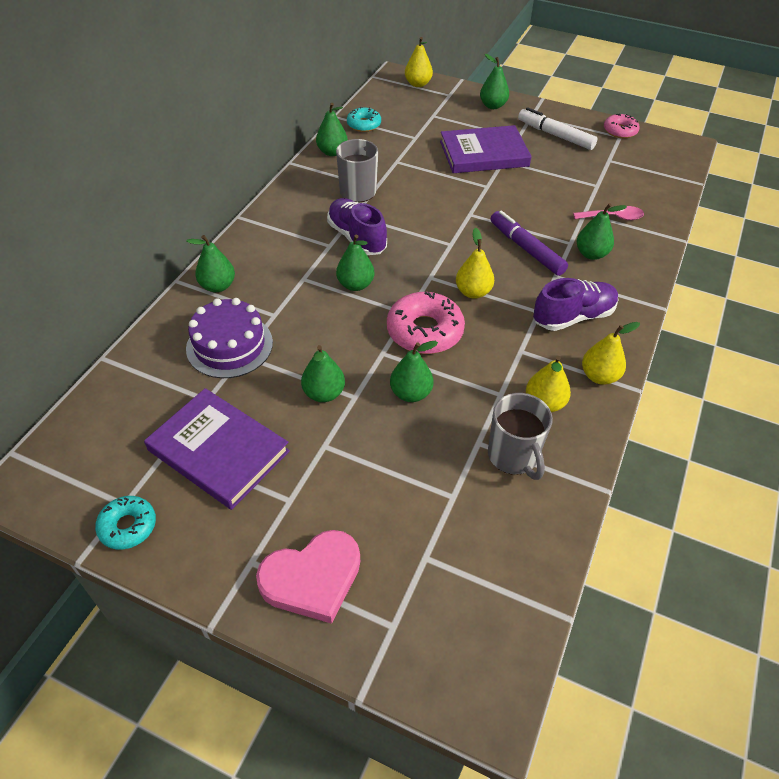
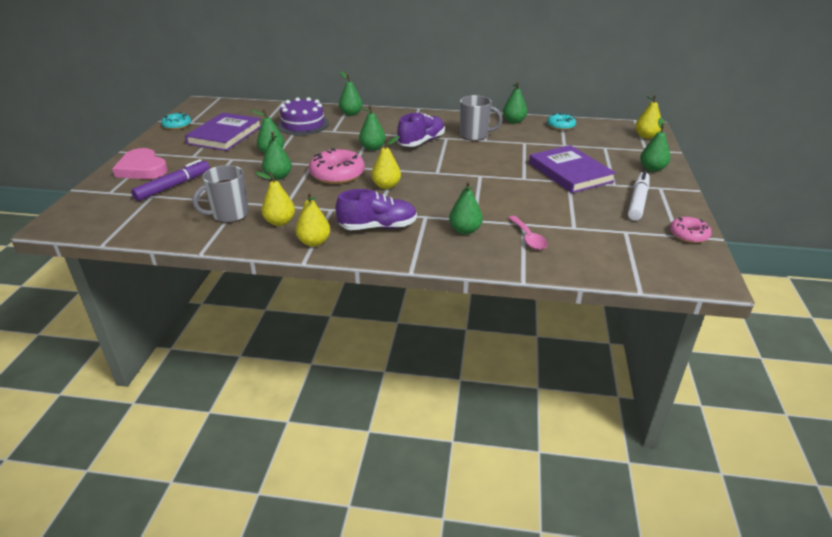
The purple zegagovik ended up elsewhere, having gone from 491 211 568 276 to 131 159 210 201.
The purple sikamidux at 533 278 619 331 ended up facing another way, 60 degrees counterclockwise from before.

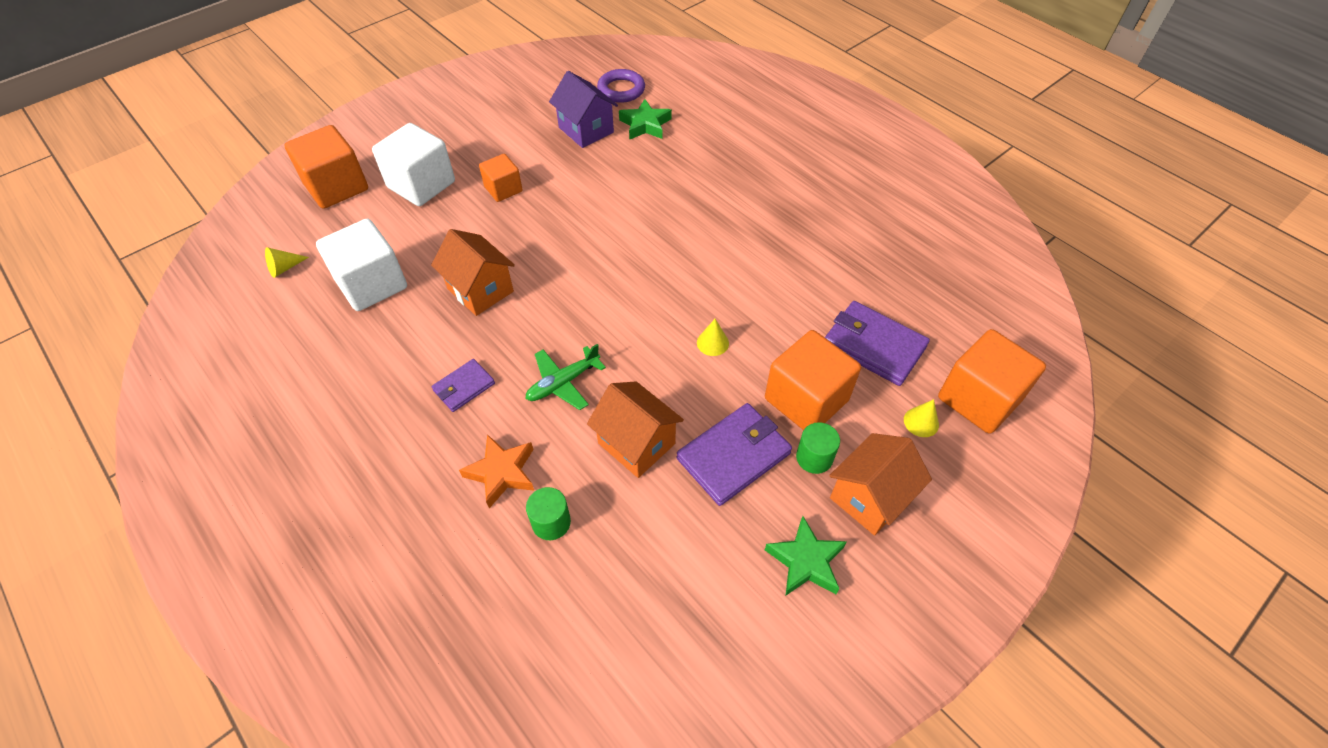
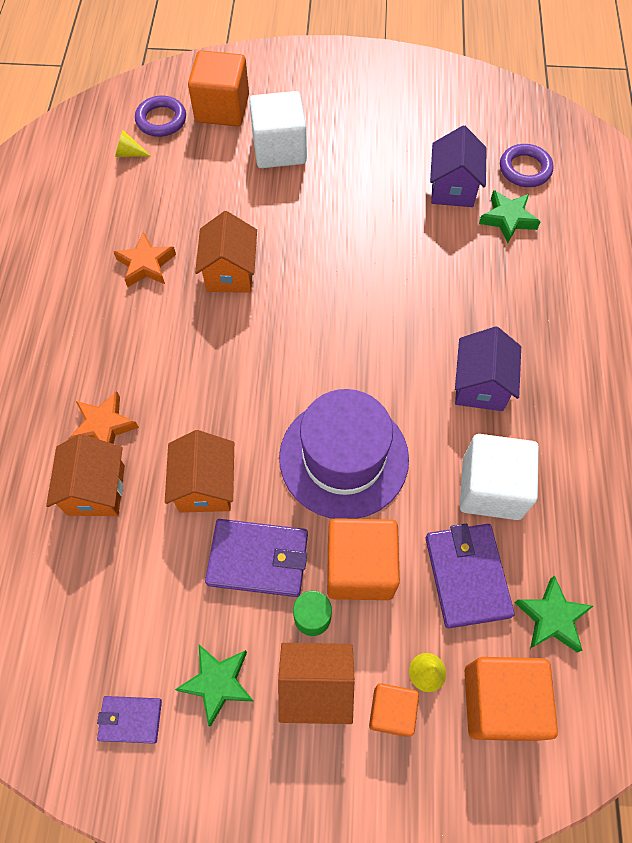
The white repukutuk ended up elsewhere, having gone from 316 219 407 311 to 460 434 539 520.
The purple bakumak ended up elsewhere, having gone from 432 359 495 412 to 97 696 162 744.
The orange repukutuk ended up elsewhere, having gone from 479 154 523 202 to 369 683 419 737.
The second view lost the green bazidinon at 526 344 606 410.
Where the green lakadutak stood at 526 487 571 540, the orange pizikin came to stand at 46 434 125 516.
Where the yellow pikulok stood at 697 319 729 356, the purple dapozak came to stand at 279 389 409 519.
The second view gained the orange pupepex at 114 232 176 287.
The second view gained the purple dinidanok at 135 96 186 137.
The second view gained the purple pizikin at 455 326 521 411.
The second view gained the green pupepex at 514 576 593 653.

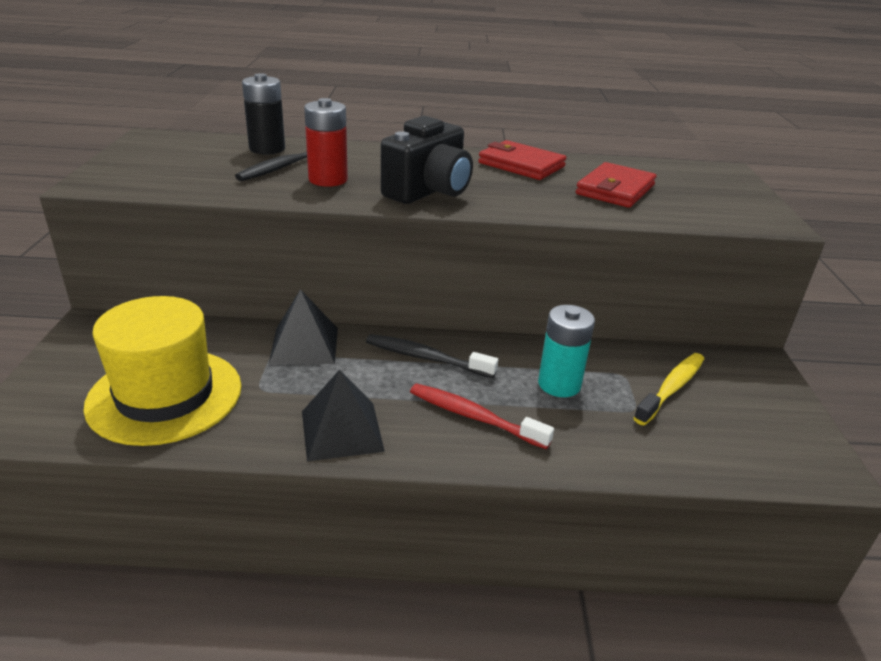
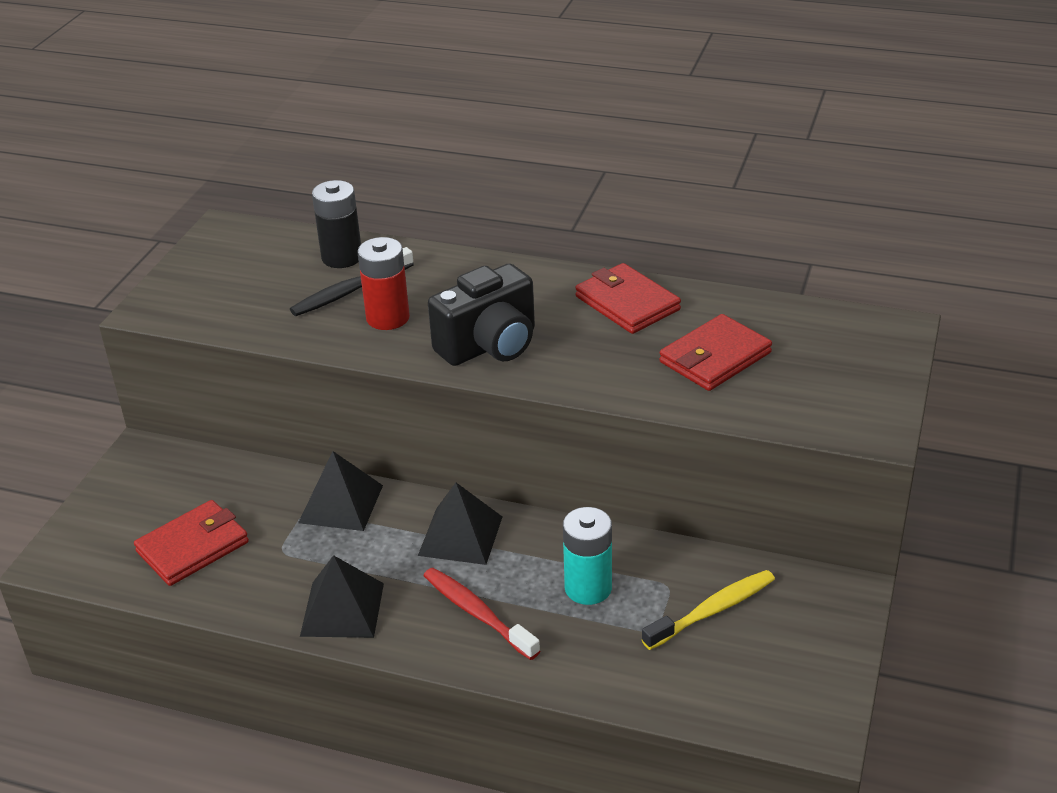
Where the yellow dapozak stood at 83 296 241 446, the red bakumak came to stand at 134 500 249 586.
Where the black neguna stood at 366 334 498 378, the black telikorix came to stand at 418 483 502 565.

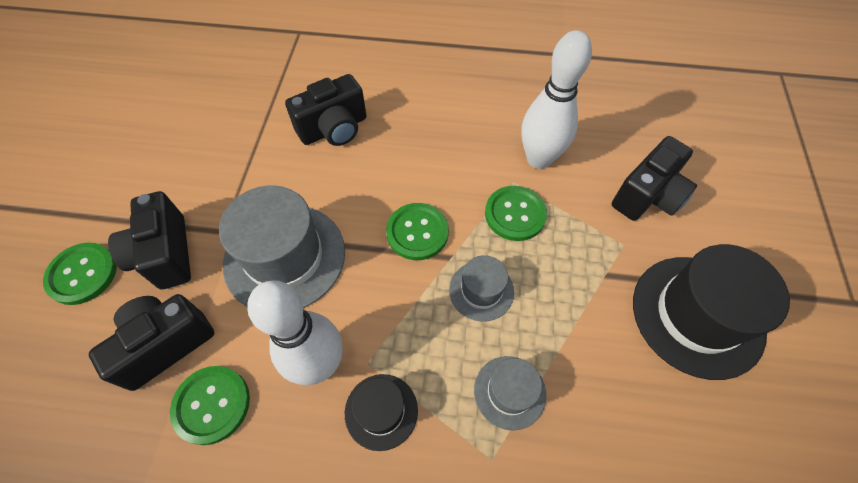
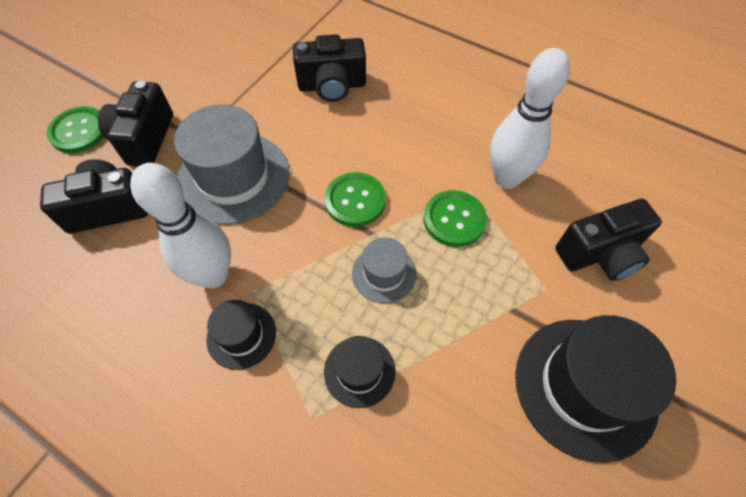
The second view lost the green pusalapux at 170 366 250 445.
What was the grey dapozak at 474 356 546 431 turned into the black dapozak at 324 336 396 408.

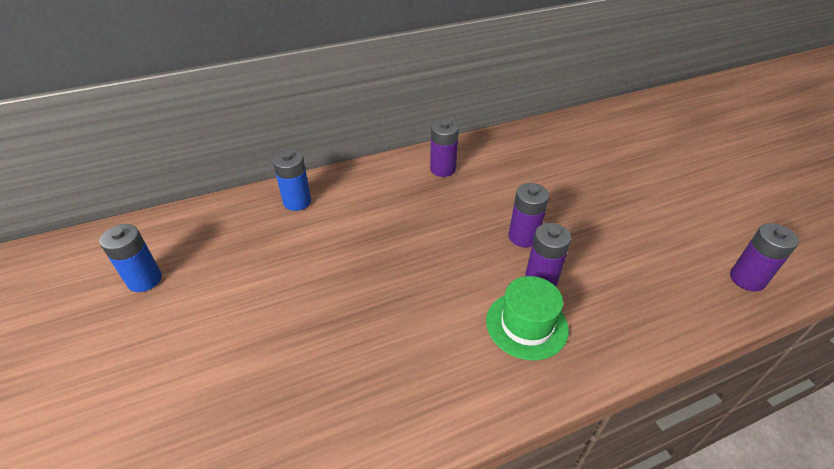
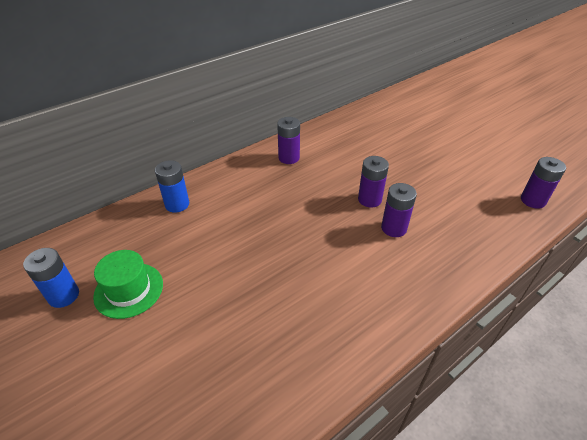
The green dapozak ended up elsewhere, having gone from 486 276 569 360 to 93 250 163 319.

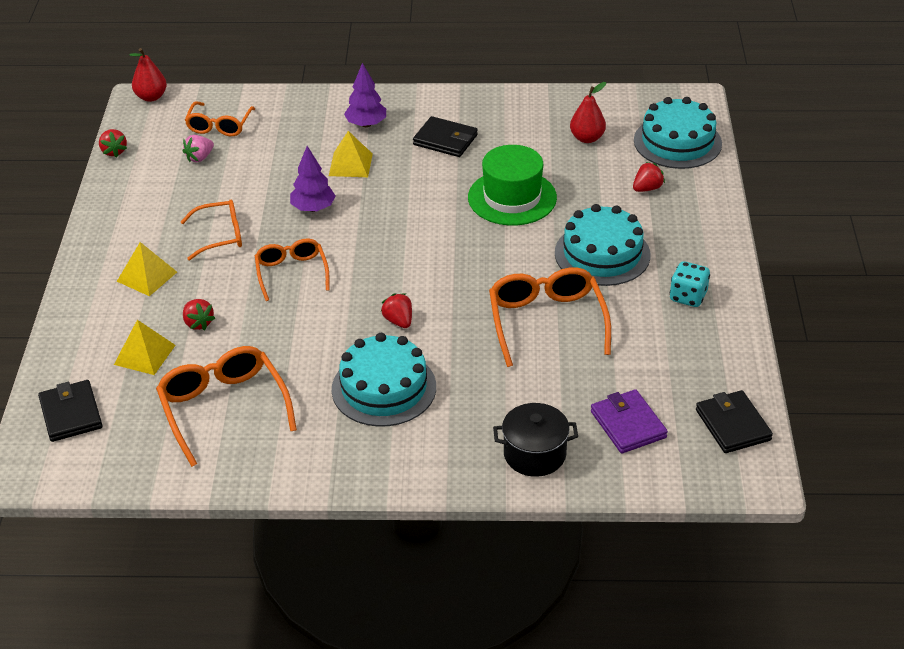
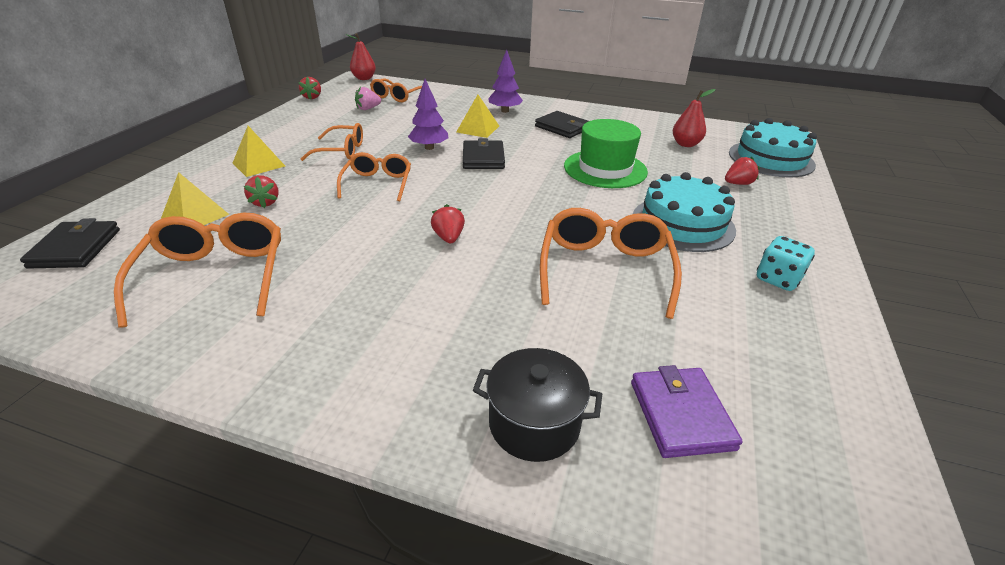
The second view lost the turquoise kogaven at 332 333 436 427.
The black bakumak ended up elsewhere, having gone from 696 390 773 453 to 463 138 505 169.

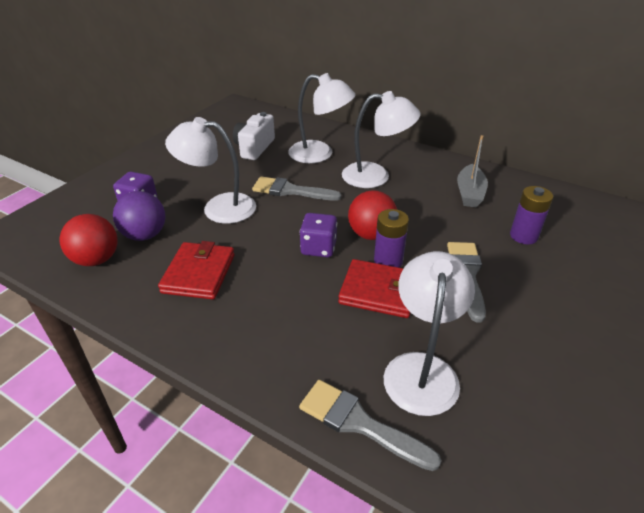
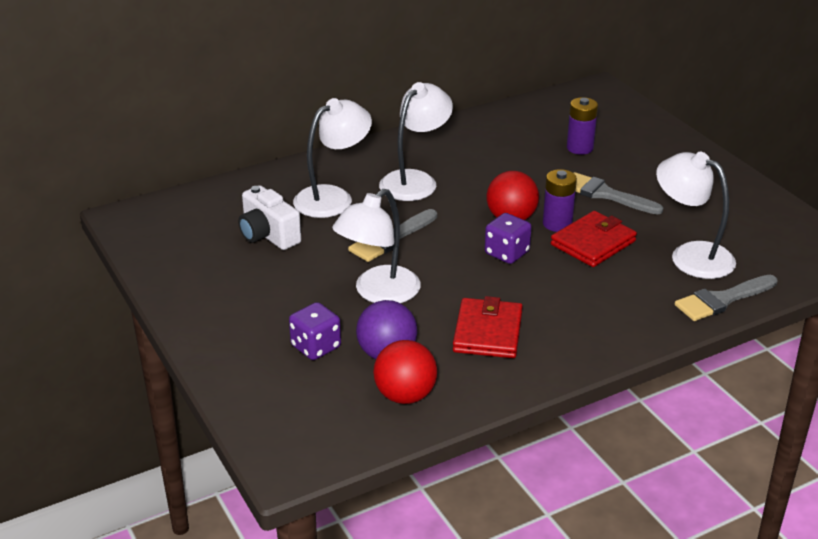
The red bakumak at 158 241 235 299 ended up facing another way, 60 degrees clockwise from before.
The second view lost the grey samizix at 457 135 488 207.

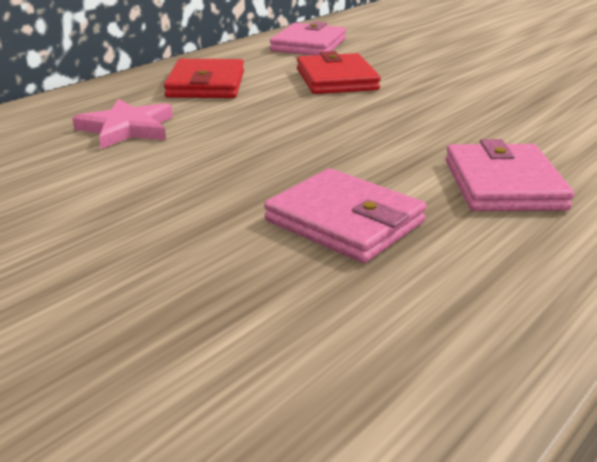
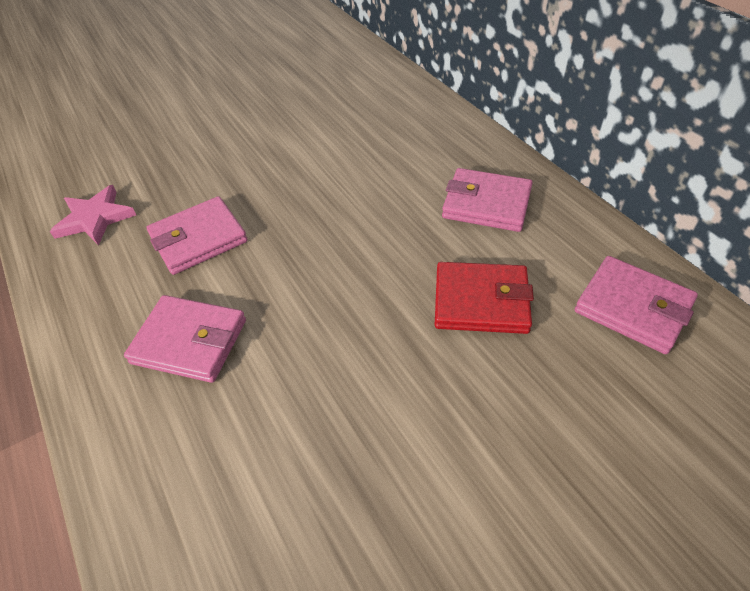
The pink pupepex ended up elsewhere, having gone from 72 99 173 149 to 50 185 136 246.
What was the red bakumak at 164 59 244 98 turned into the pink bakumak at 442 168 533 232.

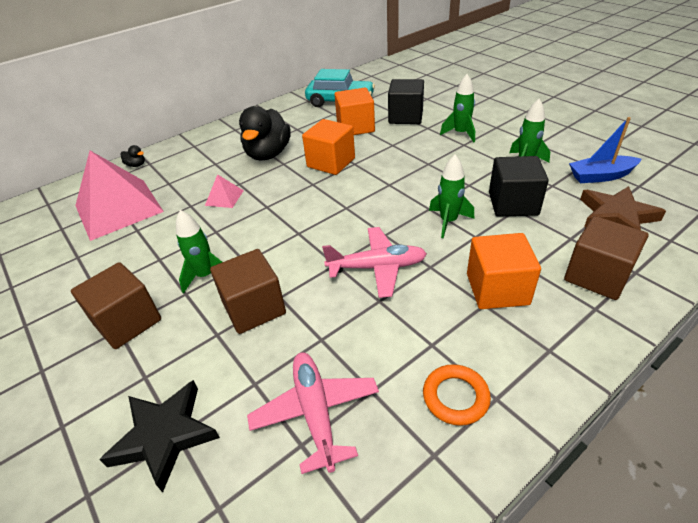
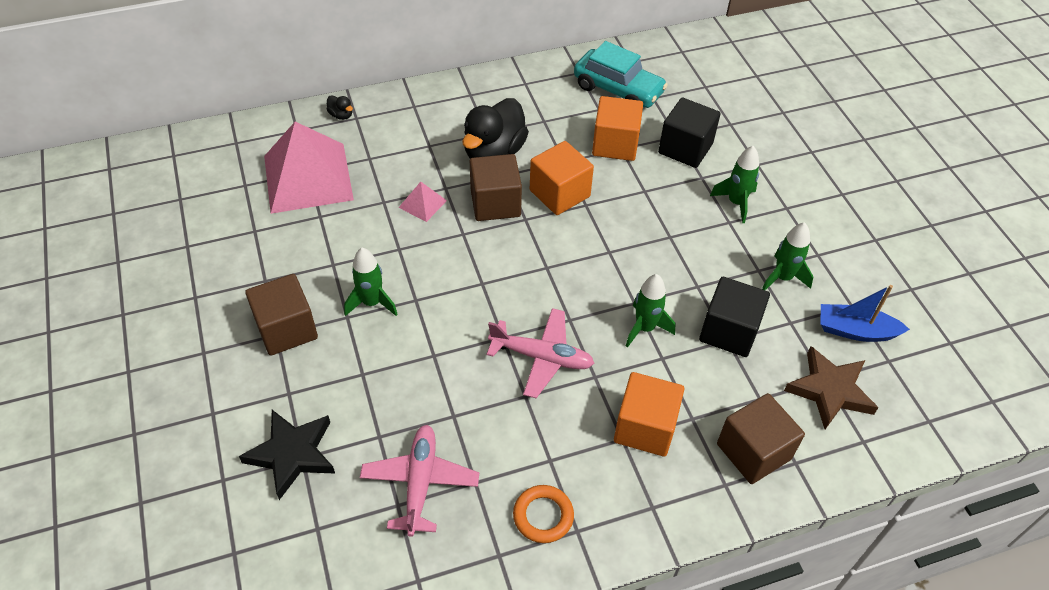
The brown repukutuk ended up elsewhere, having gone from 210 249 286 334 to 470 154 522 221.

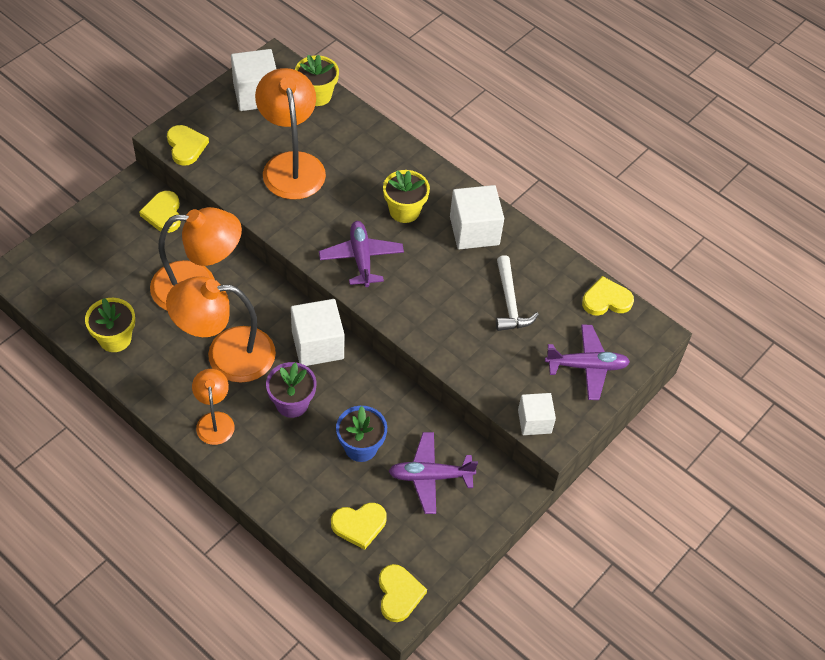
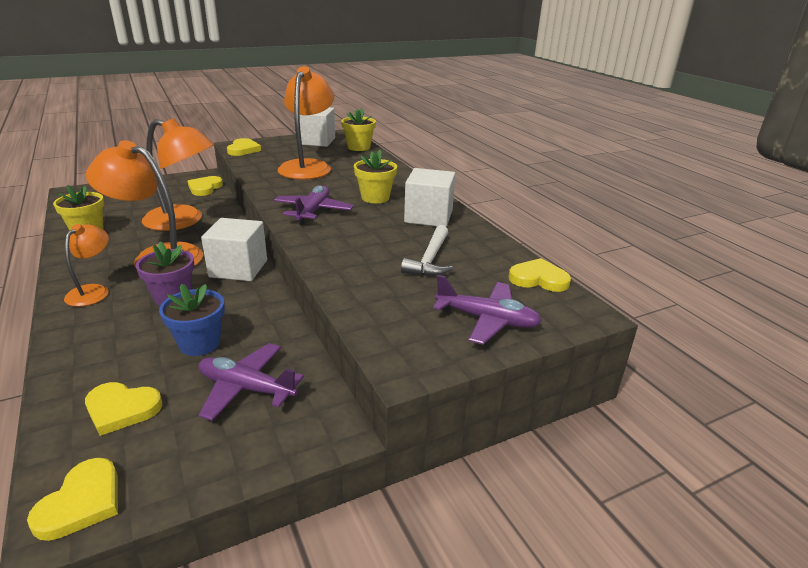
The second view lost the white repukutuk at 518 393 556 435.

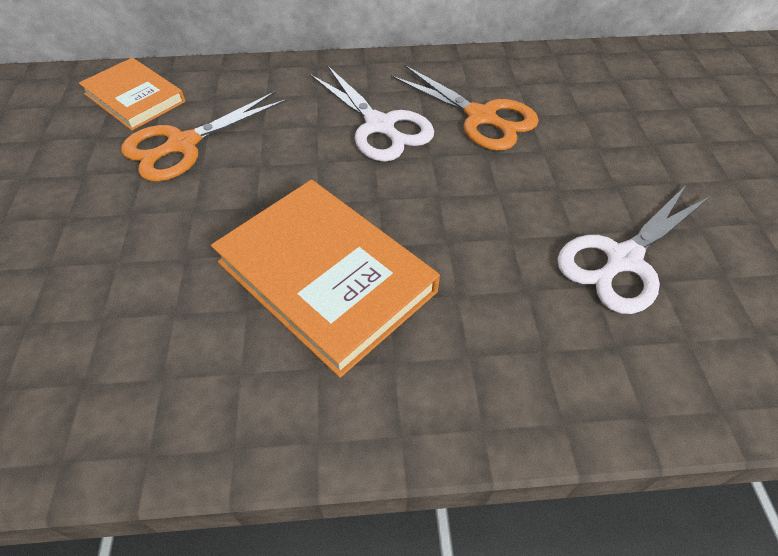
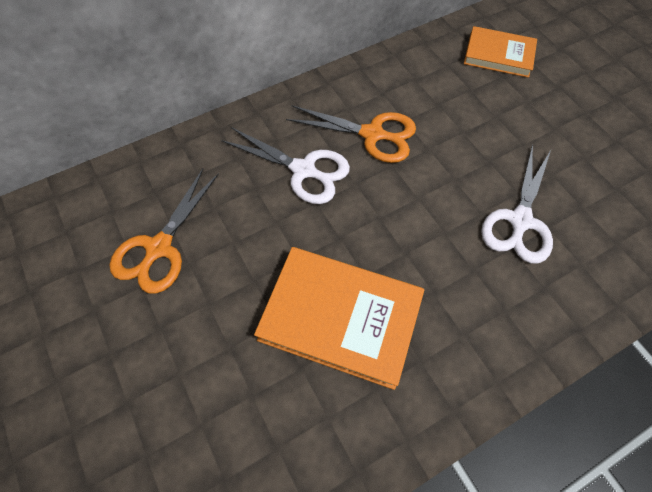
The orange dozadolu ended up elsewhere, having gone from 79 58 185 131 to 464 26 537 78.

